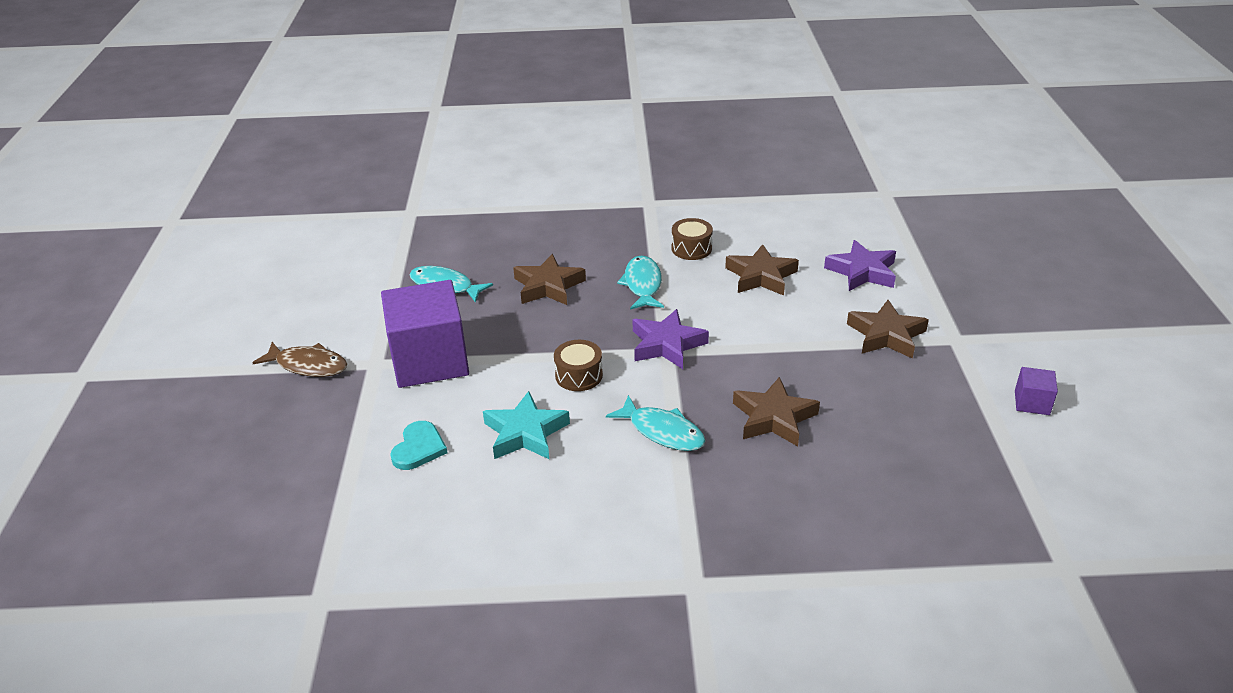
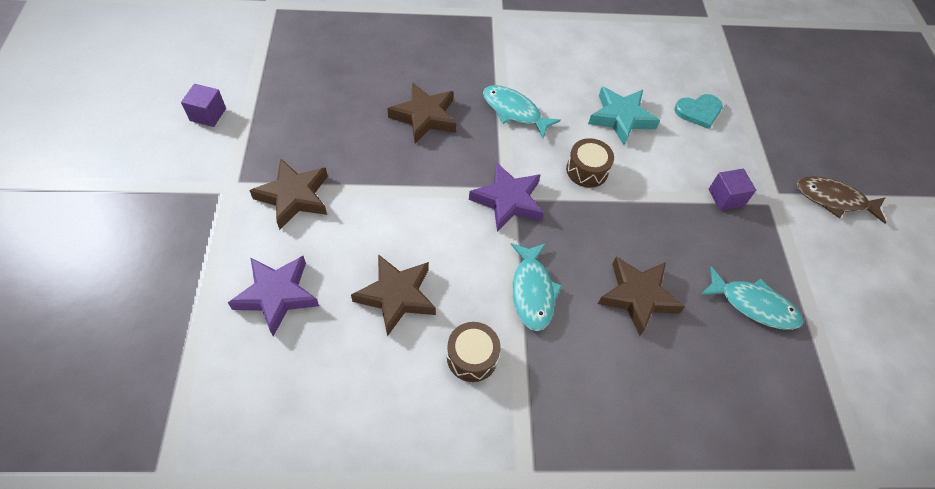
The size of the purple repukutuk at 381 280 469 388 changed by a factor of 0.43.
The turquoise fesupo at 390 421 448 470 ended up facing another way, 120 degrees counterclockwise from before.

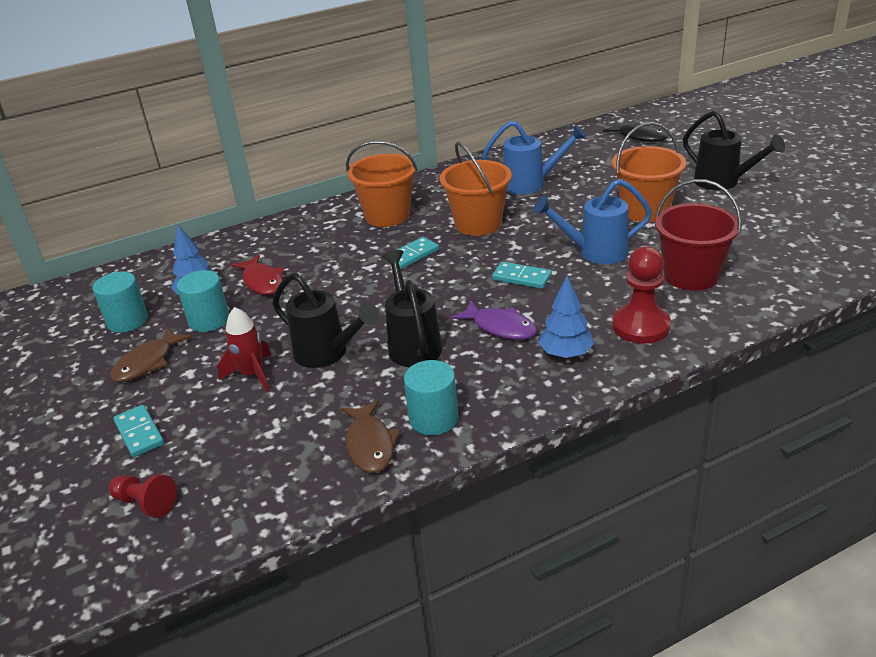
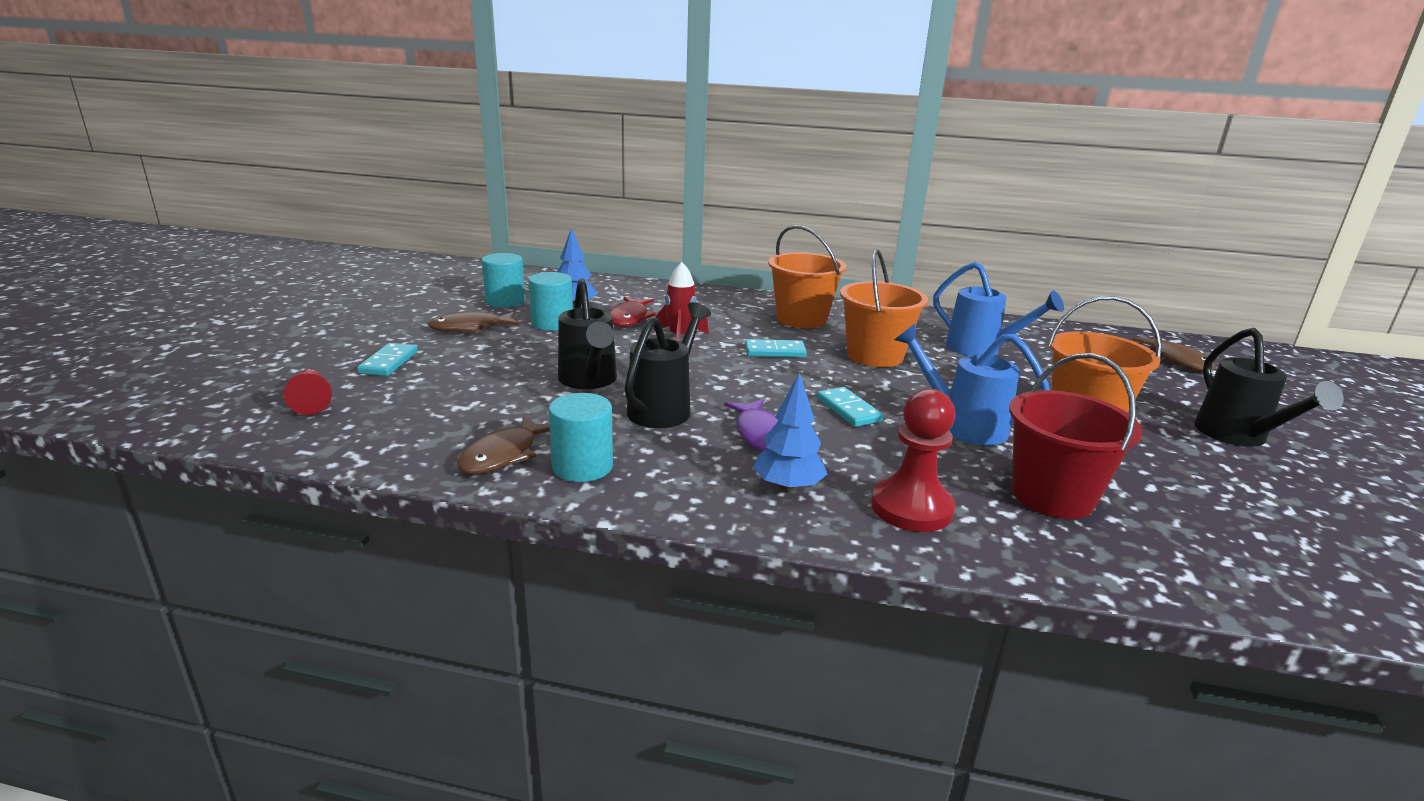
The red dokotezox ended up elsewhere, having gone from 217 307 271 391 to 654 262 709 342.
What was the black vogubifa at 603 121 668 142 turned into the brown vogubifa at 1132 336 1215 371.

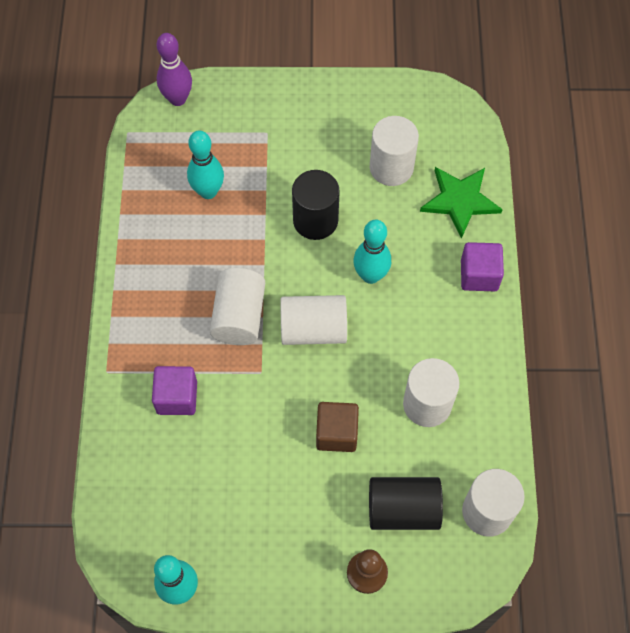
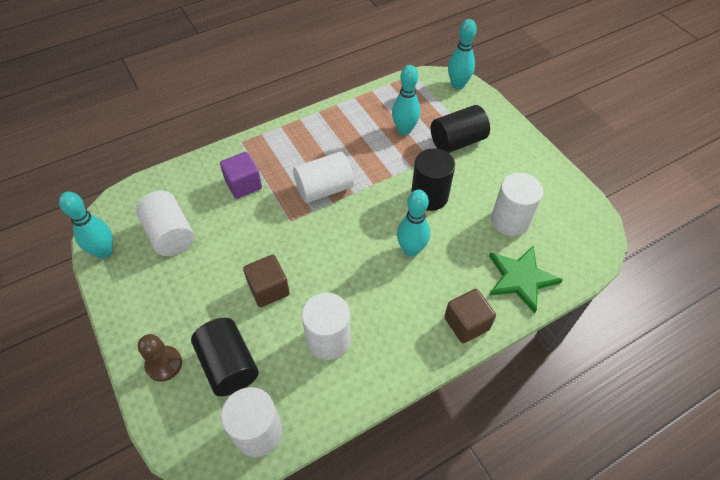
What was the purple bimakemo at 157 33 192 106 turned into the turquoise bimakemo at 448 19 477 89.
The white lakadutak ended up elsewhere, having gone from 281 295 347 345 to 136 191 194 256.
What was the purple repukutuk at 461 242 504 291 turned into the brown repukutuk at 444 289 496 344.
The second view gained the black lakadutak at 431 105 490 153.

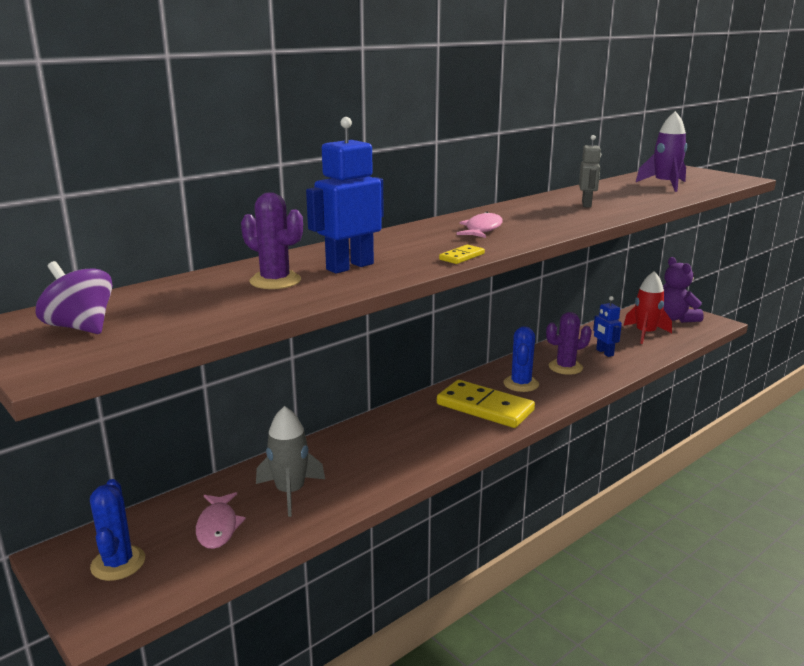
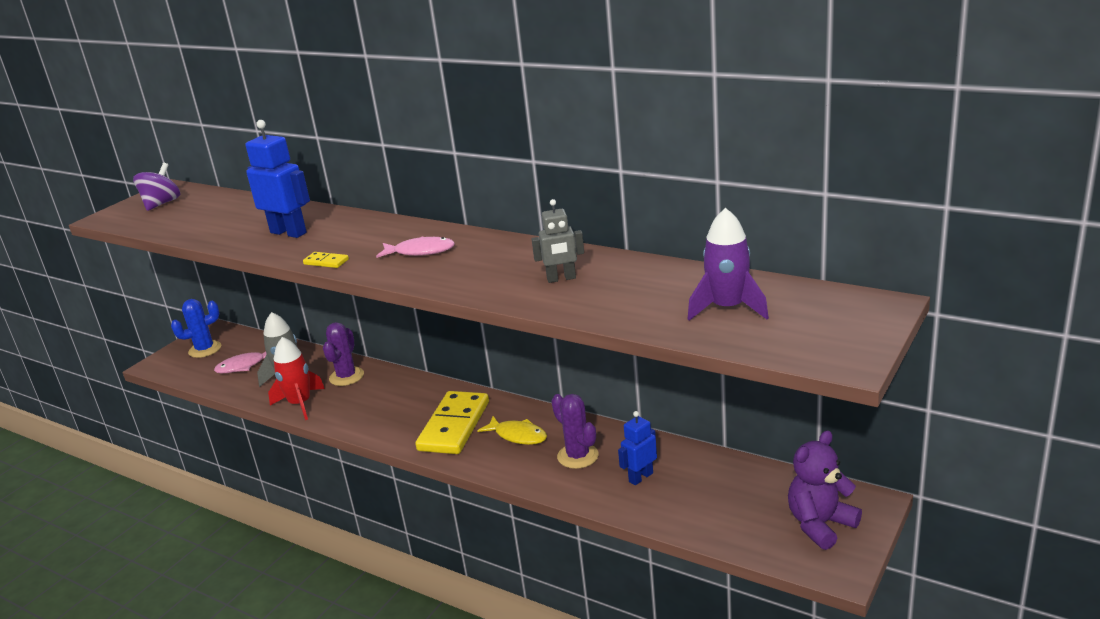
The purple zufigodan ended up elsewhere, having gone from 241 192 303 289 to 323 322 364 386.
Where the blue zufigodan stood at 503 326 539 392, the yellow vogubifa came to stand at 477 416 547 445.
The red dokotezox ended up elsewhere, having gone from 624 271 672 344 to 268 337 325 420.

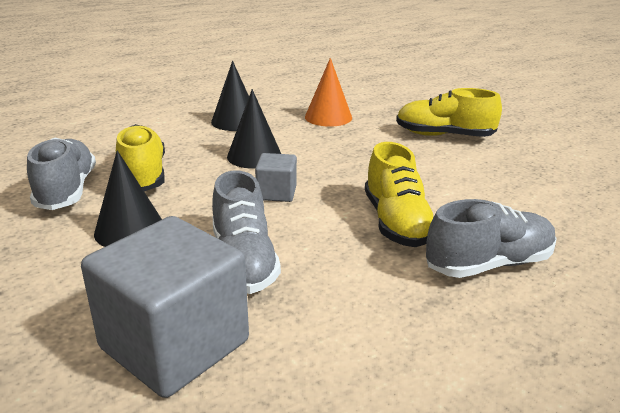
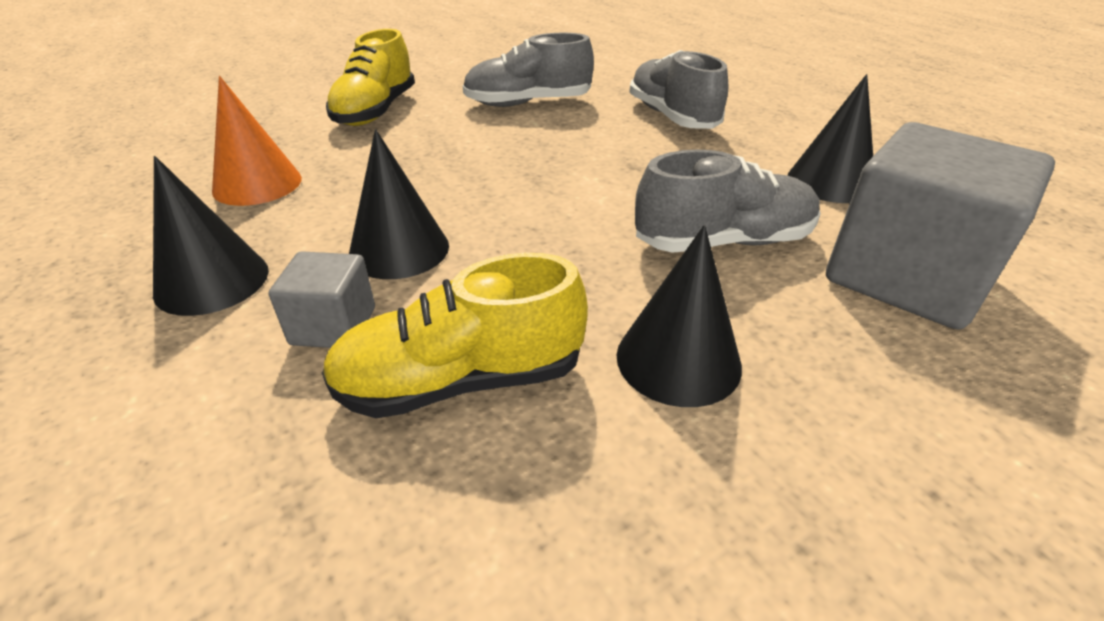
The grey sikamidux ended up elsewhere, having gone from 27 138 96 210 to 463 32 594 107.
The grey repukutuk ended up elsewhere, having gone from 255 153 297 202 to 269 251 375 348.
The second view lost the yellow sikamidux at 365 142 433 247.
The second view gained the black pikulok at 788 74 873 203.

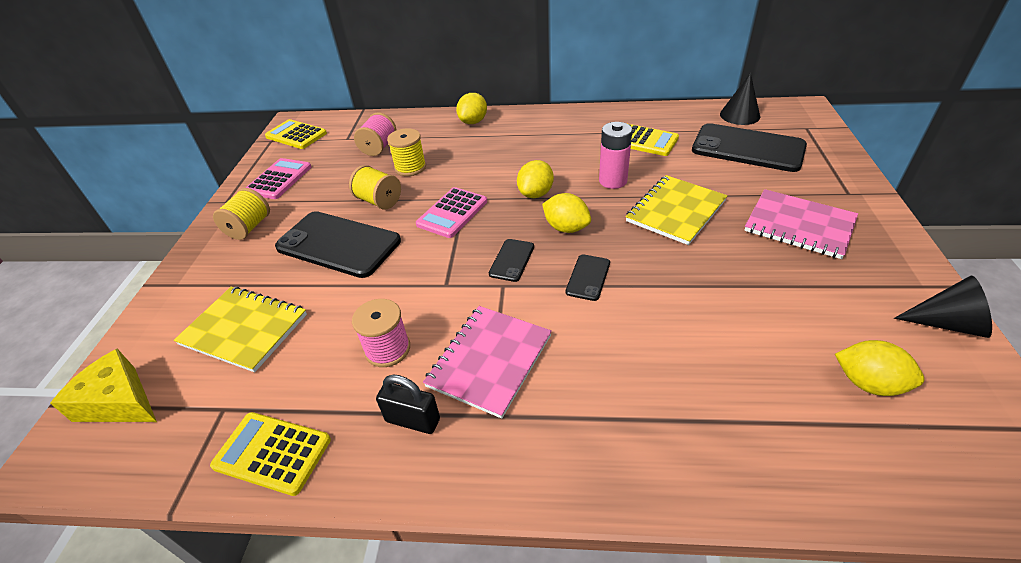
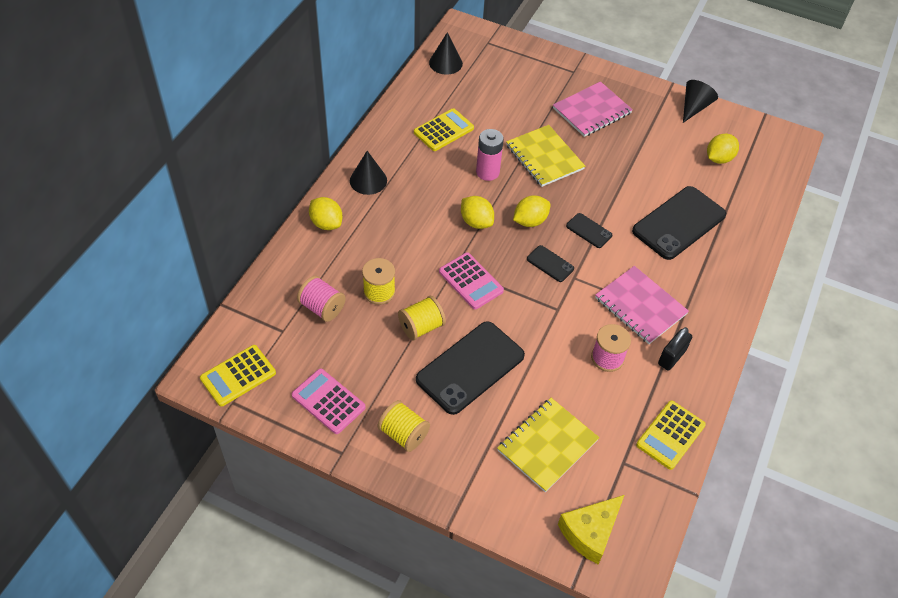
The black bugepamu ended up elsewhere, having gone from 692 123 807 172 to 632 186 726 260.
The second view gained the black pikulok at 350 151 387 195.

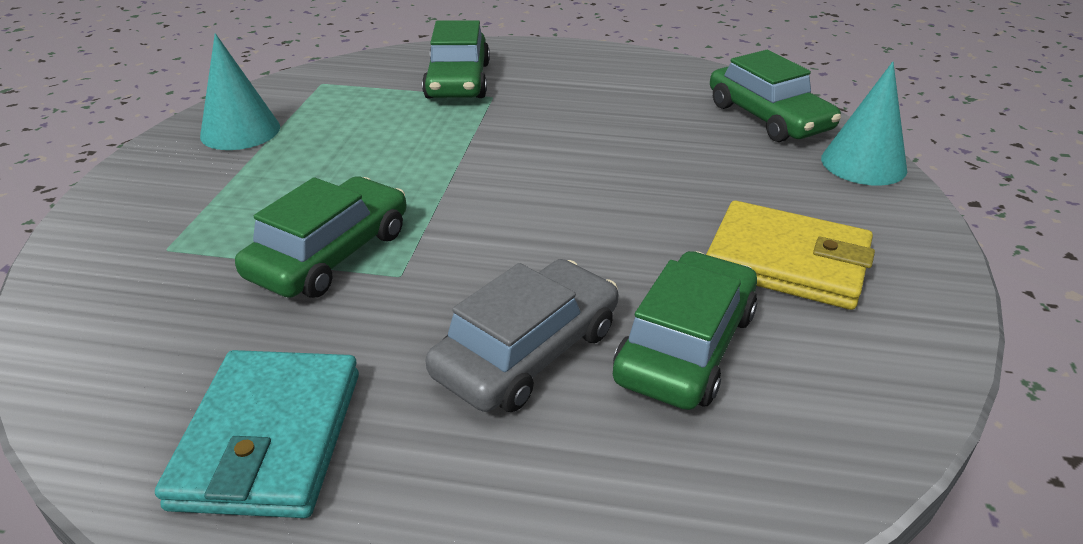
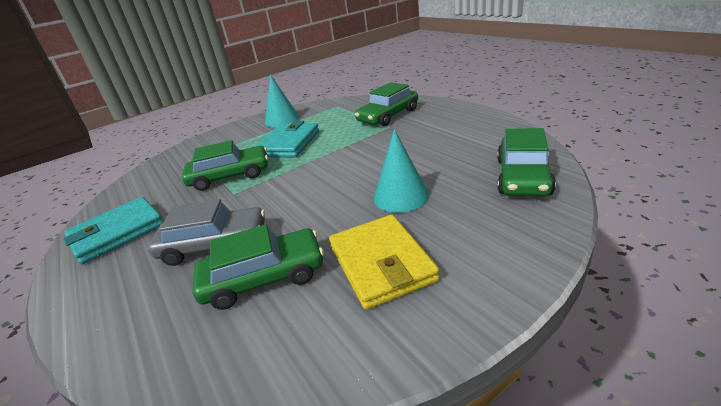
The turquoise pikulok ended up elsewhere, having gone from 821 62 907 186 to 374 129 429 213.
The second view gained the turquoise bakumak at 255 121 319 157.

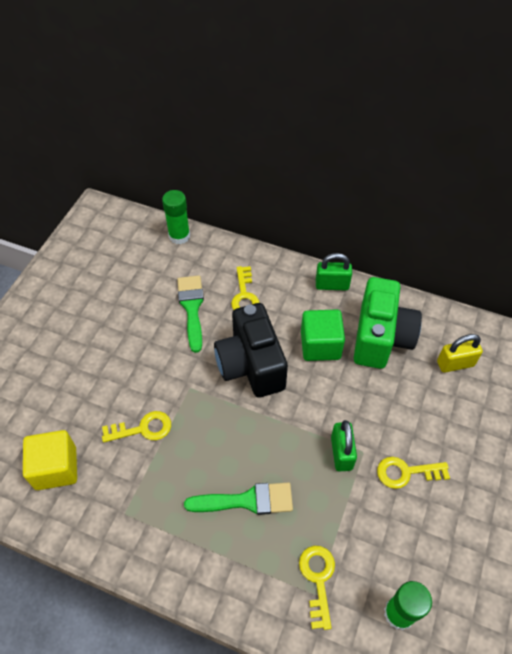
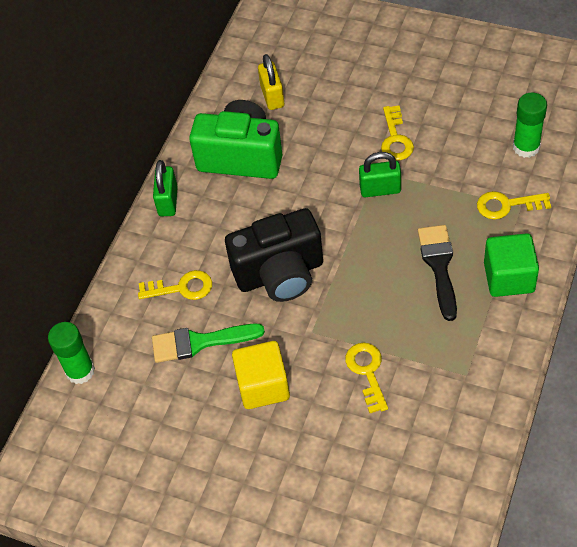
The yellow repukutuk ended up elsewhere, having gone from 23 430 77 490 to 232 341 290 409.
What was the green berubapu at 184 483 293 515 turned into the black berubapu at 418 225 457 321.
The green repukutuk ended up elsewhere, having gone from 301 310 345 361 to 484 233 539 297.

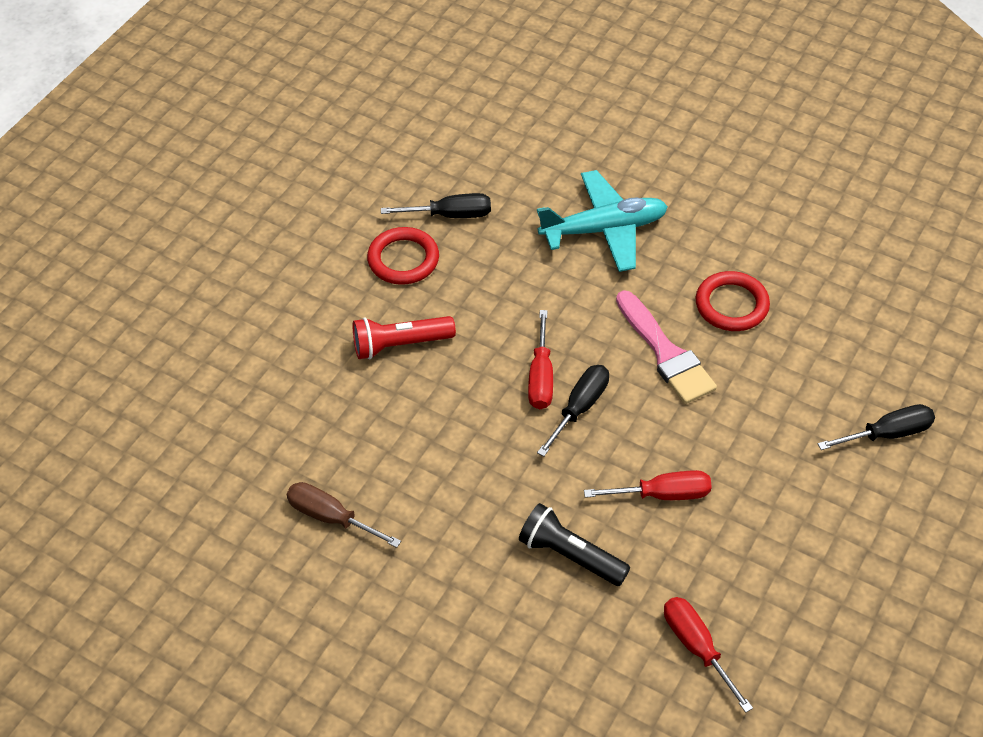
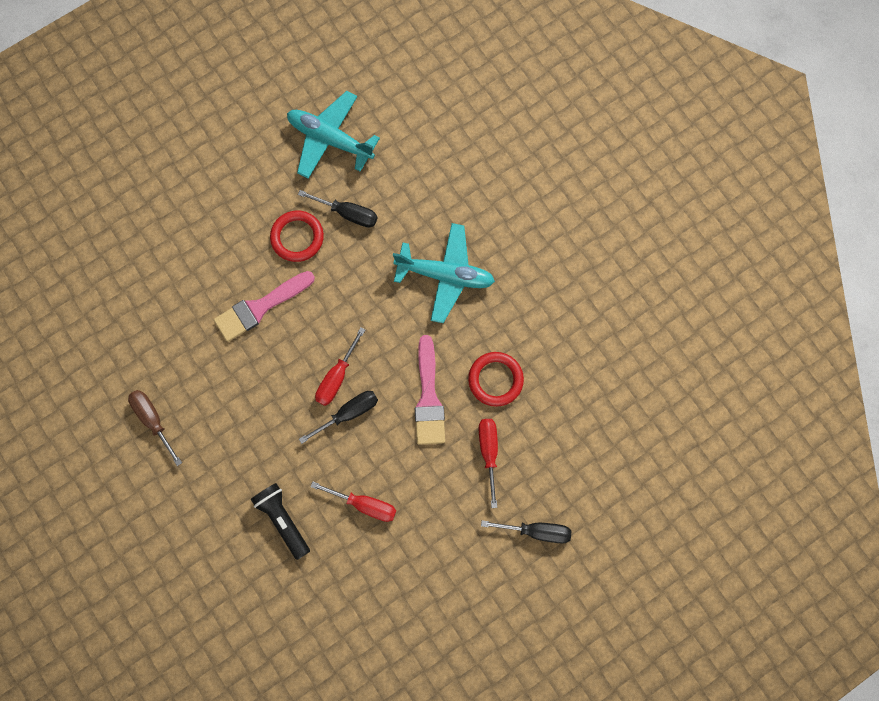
Where the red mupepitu stood at 353 316 456 359, the pink berubapu came to stand at 214 271 315 342.
The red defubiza ended up elsewhere, having gone from 664 597 753 713 to 479 419 498 508.
The second view gained the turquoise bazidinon at 287 91 380 179.

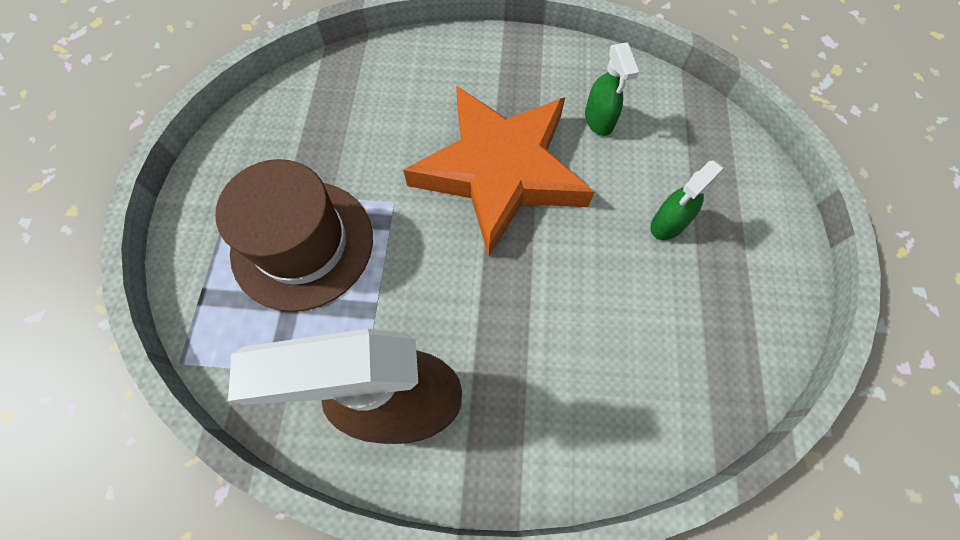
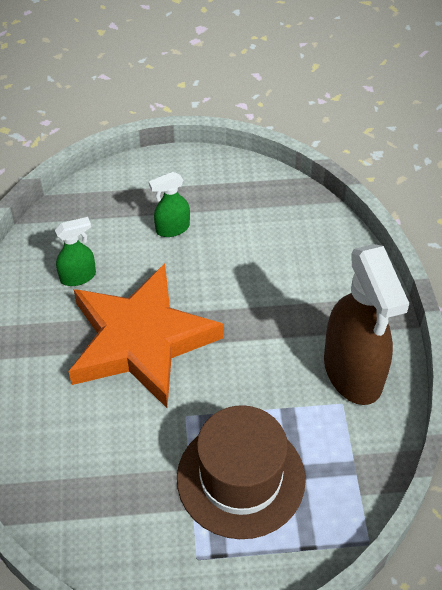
The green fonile at 650 160 724 240 ended up facing another way, 120 degrees clockwise from before.

